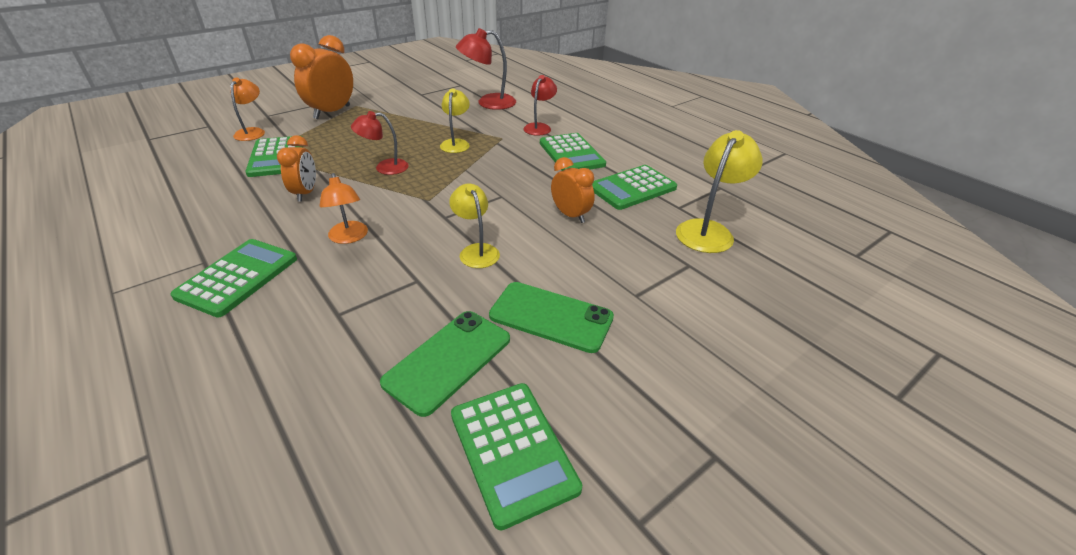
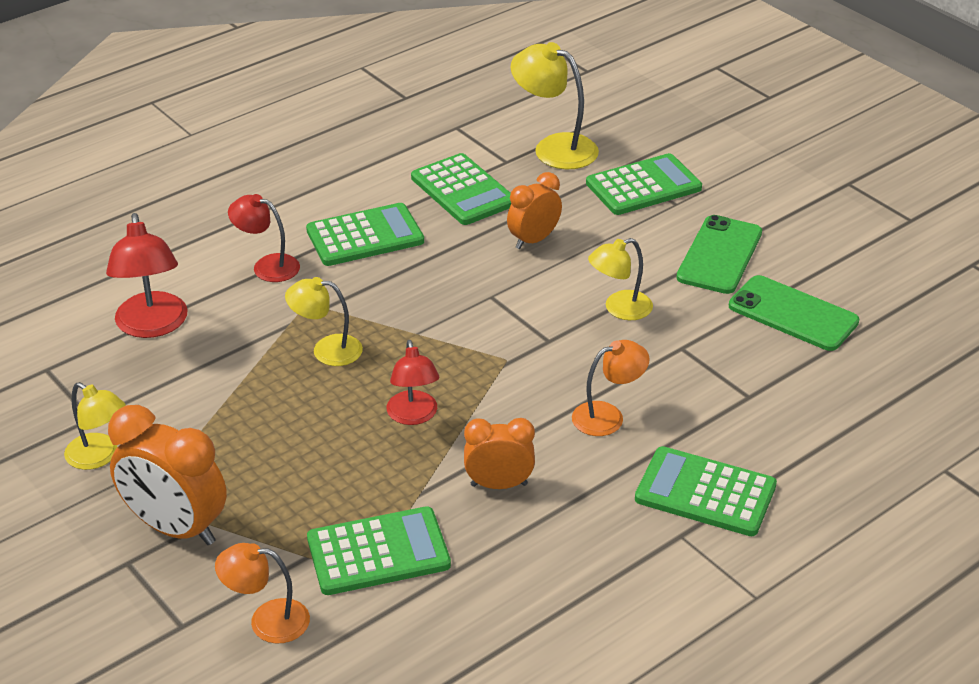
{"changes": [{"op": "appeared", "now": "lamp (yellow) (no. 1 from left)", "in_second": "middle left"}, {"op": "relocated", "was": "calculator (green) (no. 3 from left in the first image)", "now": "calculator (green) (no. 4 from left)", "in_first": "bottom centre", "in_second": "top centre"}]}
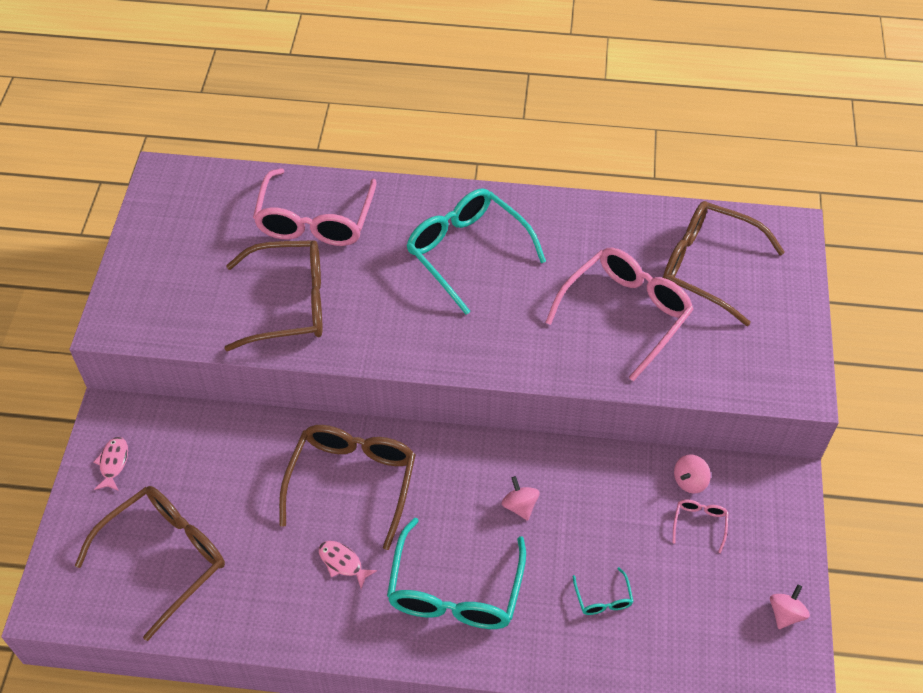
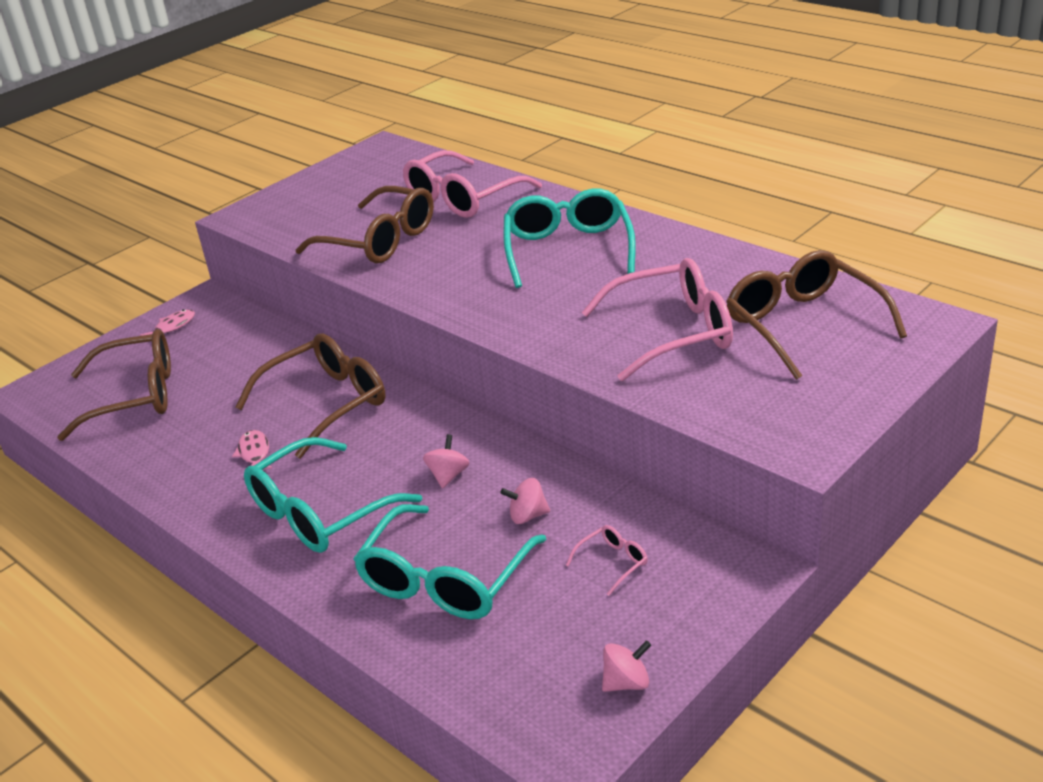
{"changes": [{"op": "size", "was": "glasses (turquoise) (no. 3 from left in the first image)", "in_first": "bottom centre", "in_second": "bottom centre", "ratio": 2.37}, {"op": "relocated", "was": "spinning top (pink) (no. 2 from left)", "in_first": "bottom right", "in_second": "centre"}]}
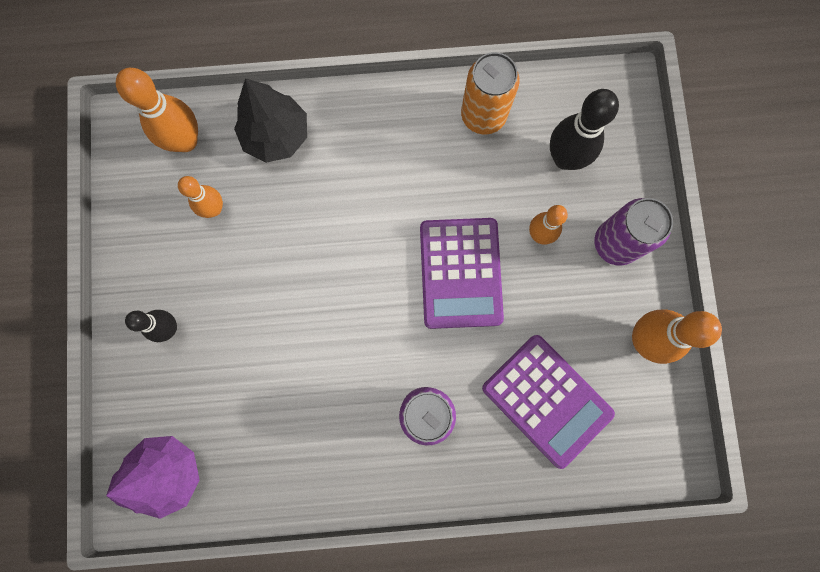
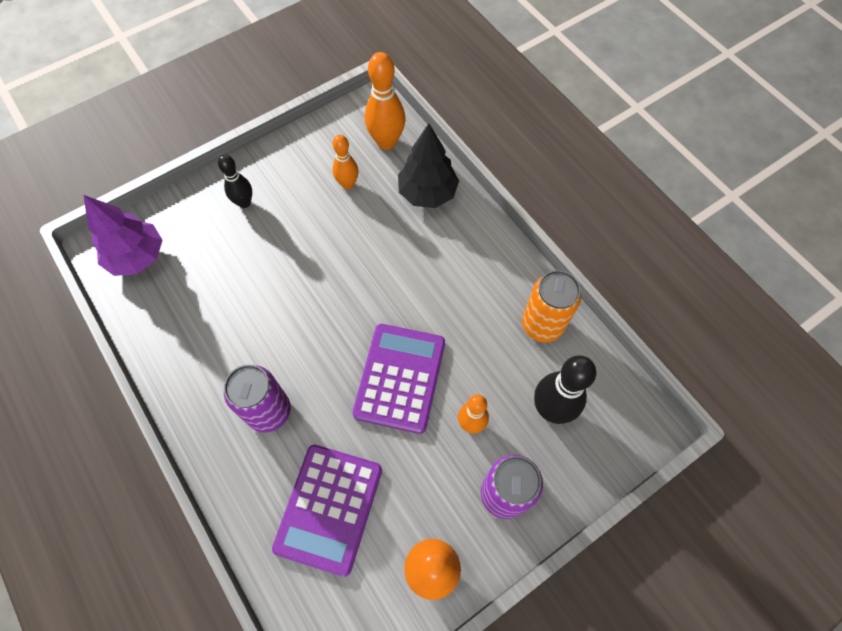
{"changes": [{"op": "spun", "was": "calculator (purple) (no. 1 from left in the first image)", "in_first": "centre", "in_second": "centre", "clockwise": 135}]}
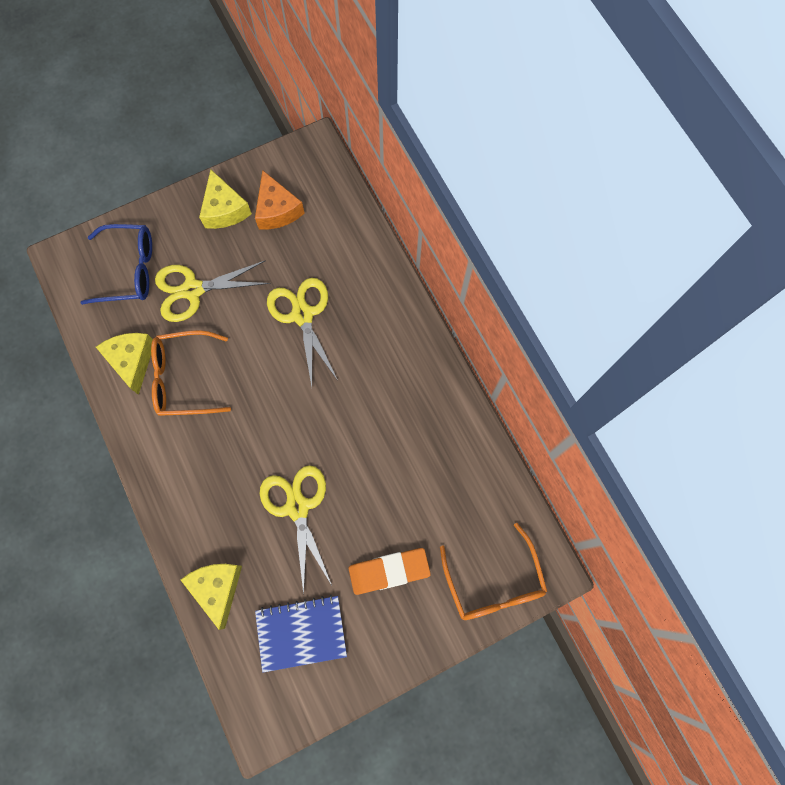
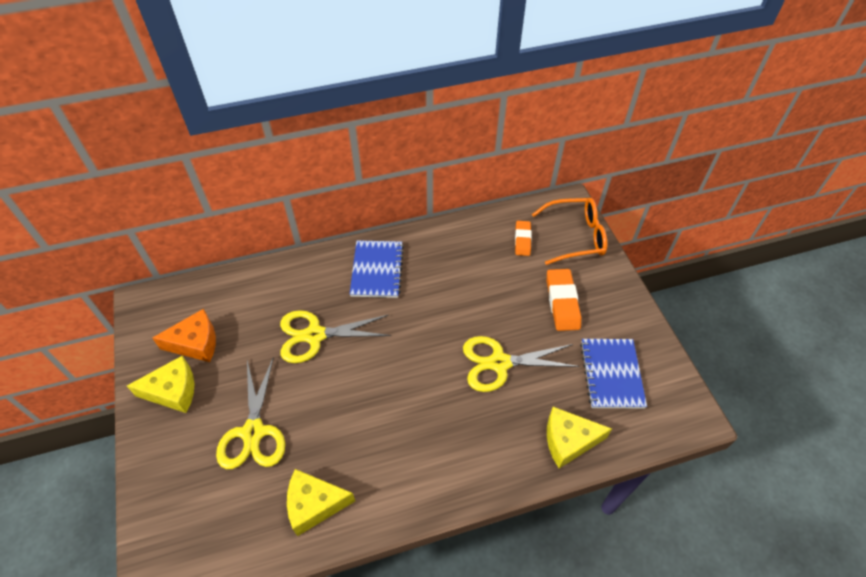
{"changes": [{"op": "appeared", "now": "notebook (blue) (no. 1 from left)", "in_second": "centre"}, {"op": "appeared", "now": "eraser (orange) (no. 1 from left)", "in_second": "centre"}, {"op": "missing", "was": "glasses (blue)", "in_first": "middle left"}, {"op": "missing", "was": "glasses (orange) (no. 1 from left)", "in_first": "middle left"}]}
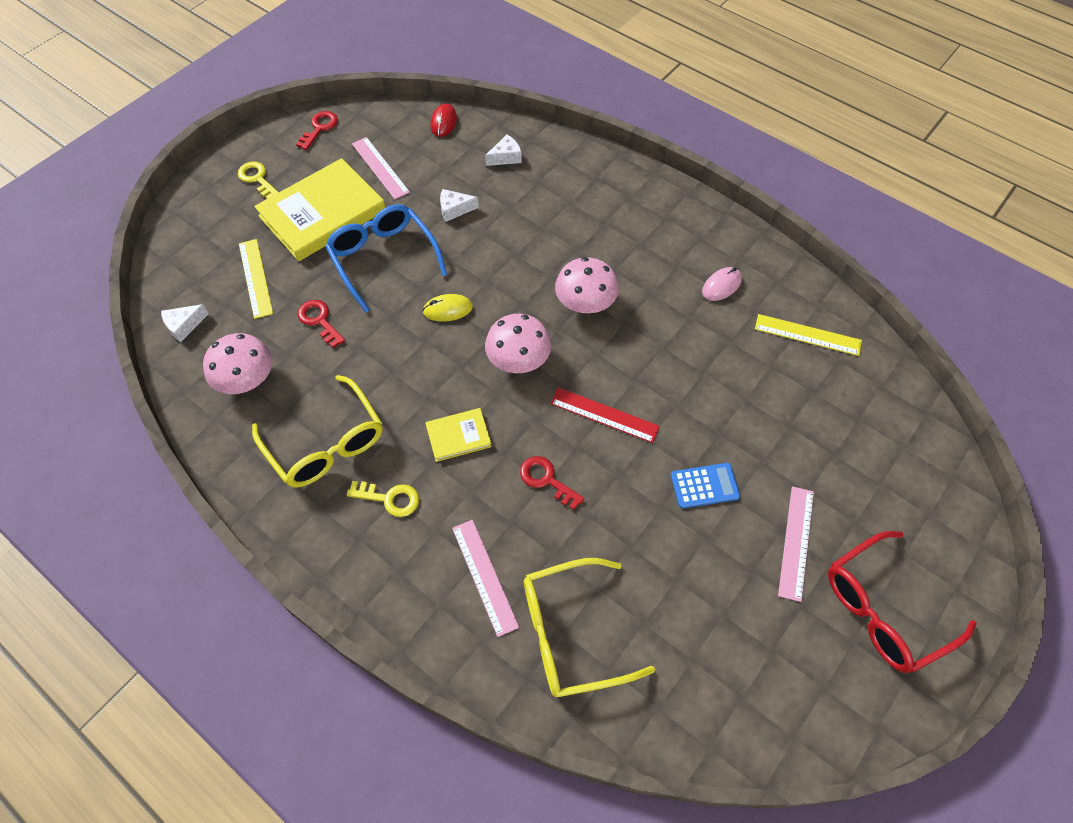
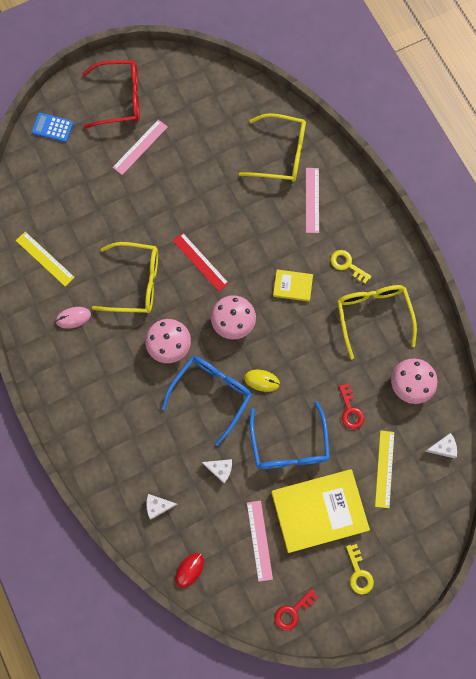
{"changes": [{"op": "relocated", "was": "calculator (blue)", "in_first": "centre", "in_second": "top left"}, {"op": "appeared", "now": "glasses (yellow) (no. 1 from left)", "in_second": "middle left"}, {"op": "appeared", "now": "glasses (blue) (no. 1 from left)", "in_second": "centre"}, {"op": "missing", "was": "key (red) (no. 3 from left)", "in_first": "centre"}]}
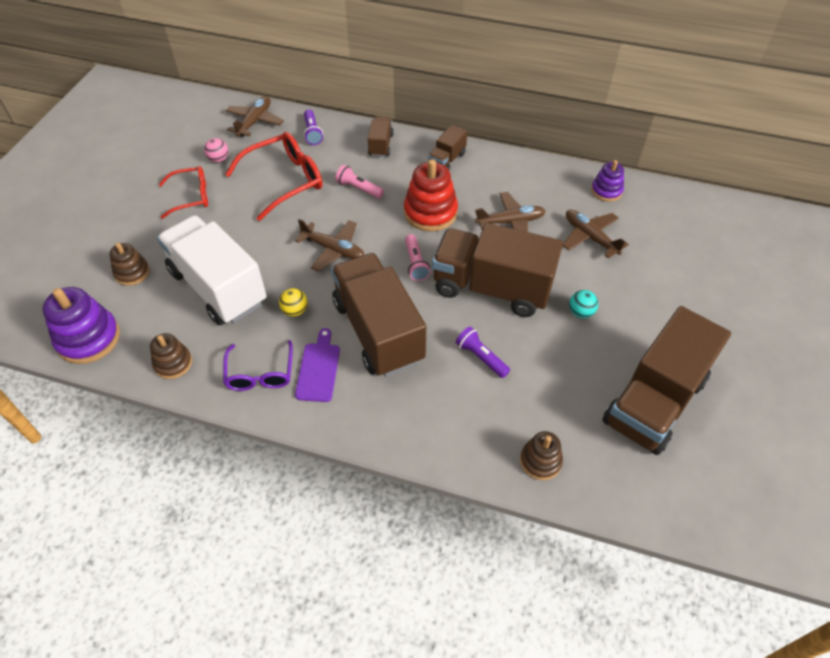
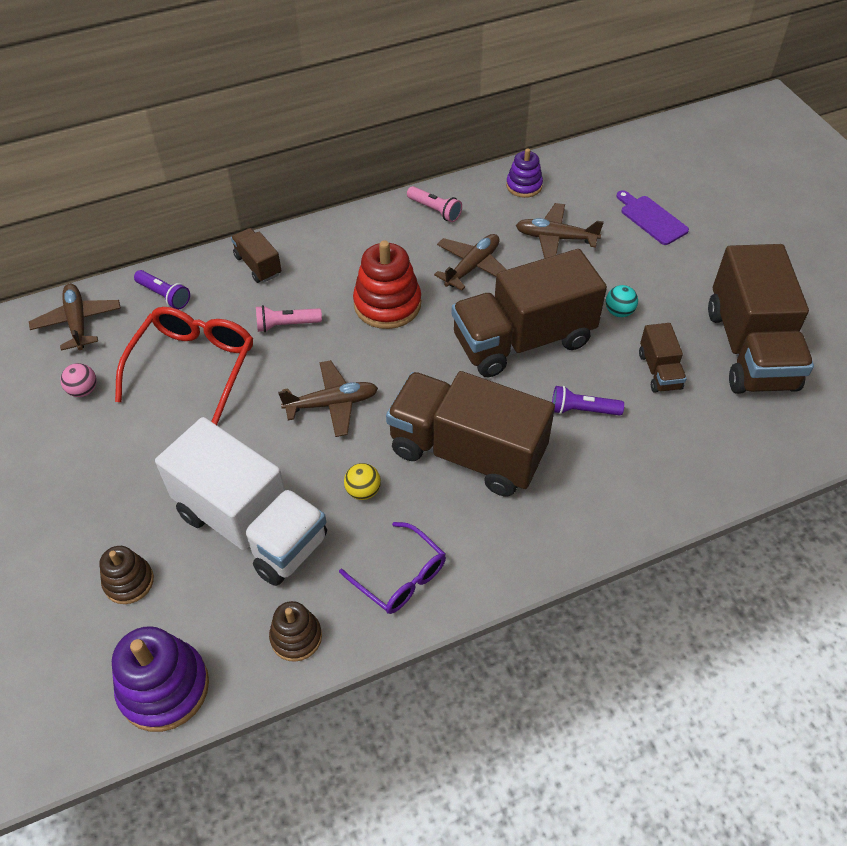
{"changes": [{"op": "spun", "was": "truck (white)", "in_first": "middle left", "in_second": "middle left", "clockwise": -150}, {"op": "relocated", "was": "flashlight (pink) (no. 2 from left)", "in_first": "centre", "in_second": "top centre"}, {"op": "relocated", "was": "cutting board (purple)", "in_first": "centre", "in_second": "top right"}, {"op": "relocated", "was": "truck (brown) (no. 3 from left in the first image)", "now": "truck (brown) (no. 4 from left)", "in_first": "top centre", "in_second": "middle right"}, {"op": "missing", "was": "glasses (red) (no. 1 from left)", "in_first": "top left"}, {"op": "missing", "was": "stacking toy (brown) (no. 3 from left)", "in_first": "bottom centre"}]}
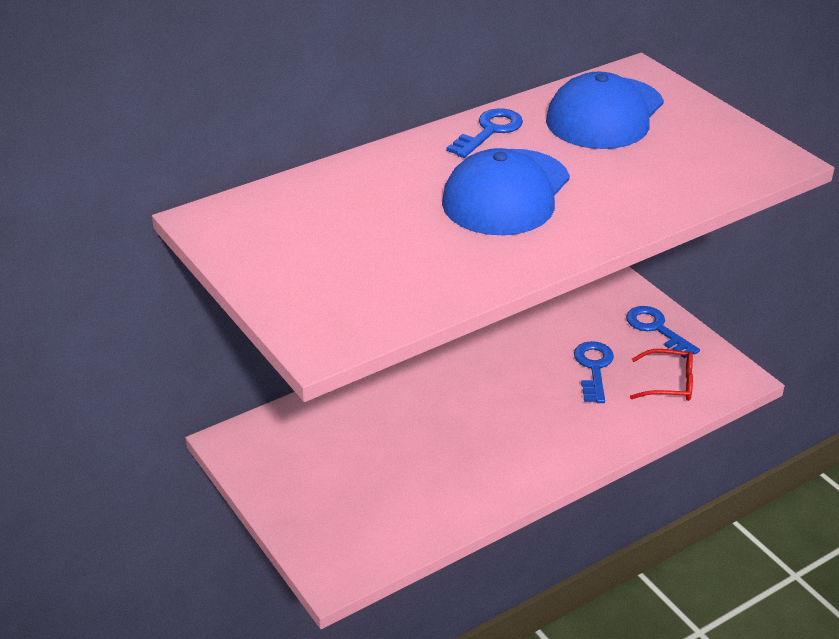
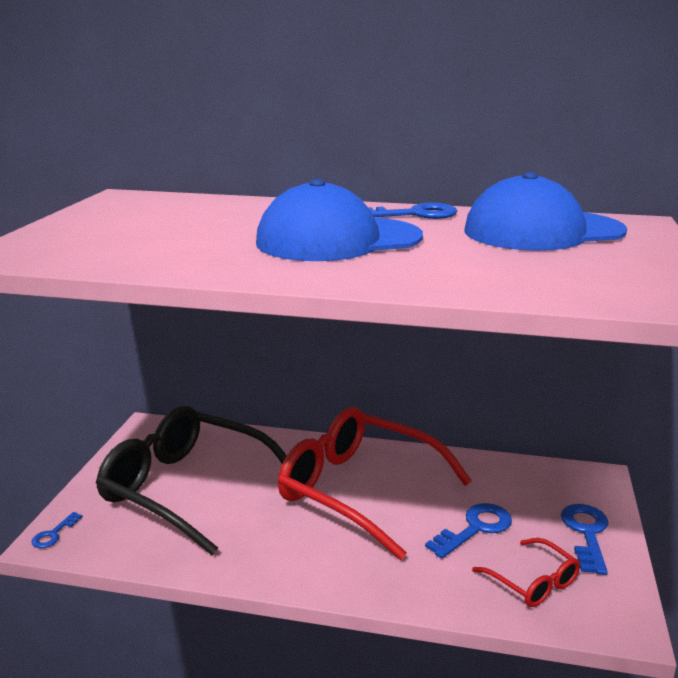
{"changes": [{"op": "appeared", "now": "key (blue) (no. 1 from left)", "in_second": "bottom left"}, {"op": "appeared", "now": "glasses (black)", "in_second": "bottom left"}, {"op": "appeared", "now": "glasses (red) (no. 1 from left)", "in_second": "bottom centre"}]}
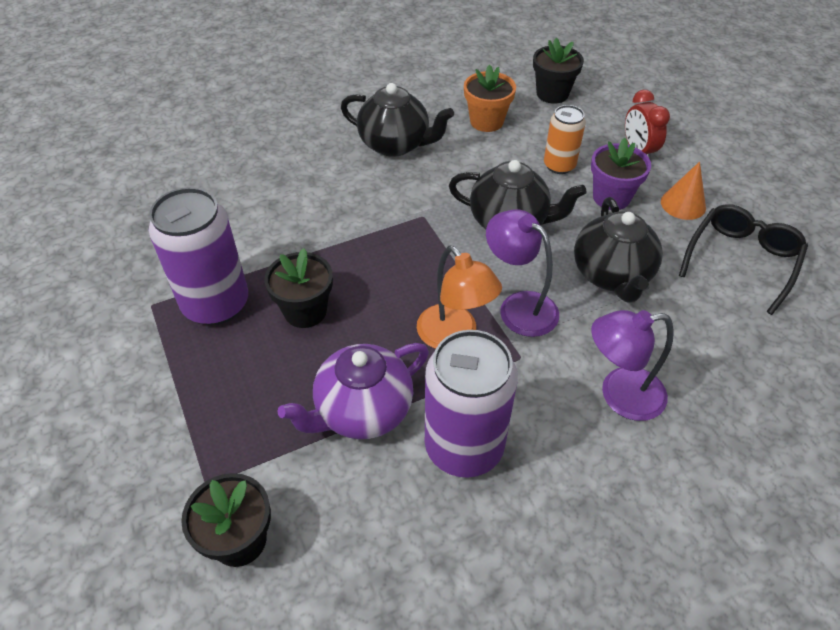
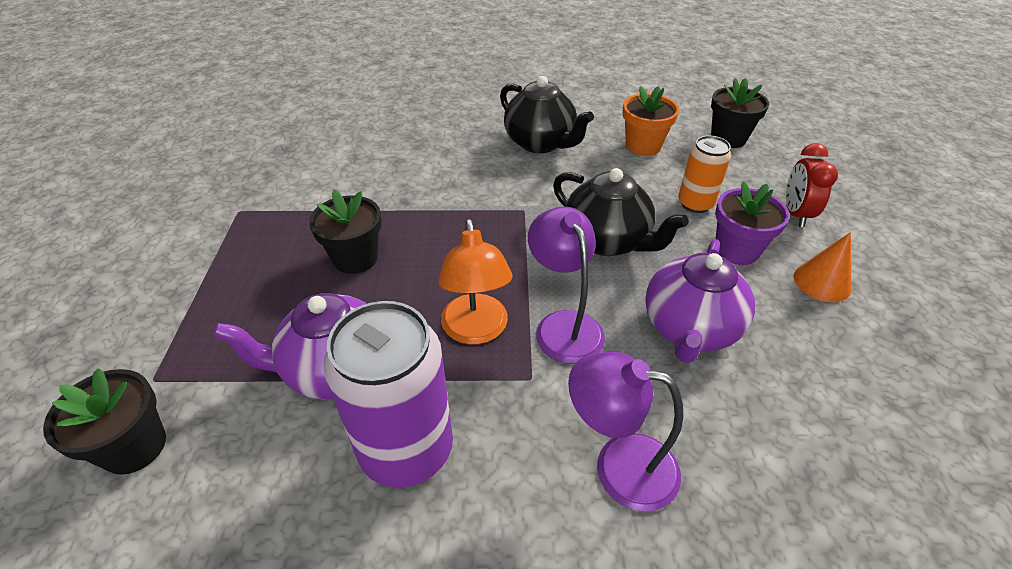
{"changes": [{"op": "colour", "was": "teapot (black) (no. 3 from left)", "now": "teapot (purple) (no. 2 from left)", "in_first": "middle right", "in_second": "middle right"}, {"op": "missing", "was": "can (purple) (no. 1 from left)", "in_first": "middle left"}, {"op": "missing", "was": "glasses (black)", "in_first": "middle right"}]}
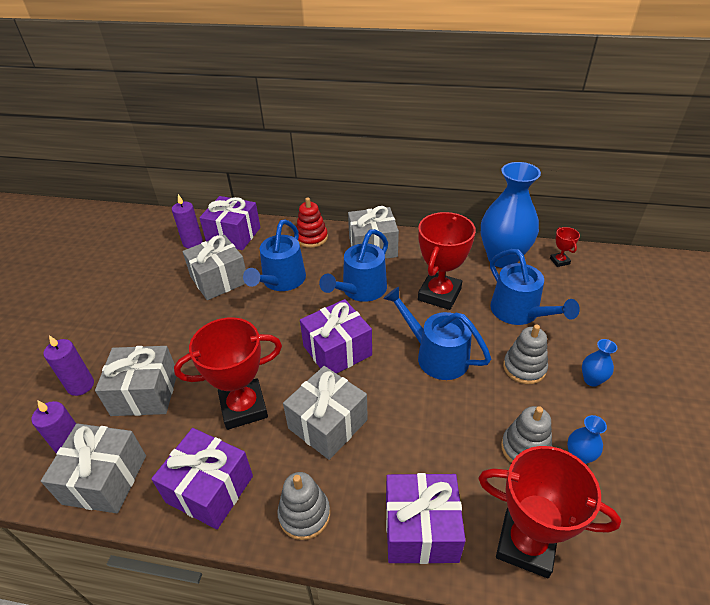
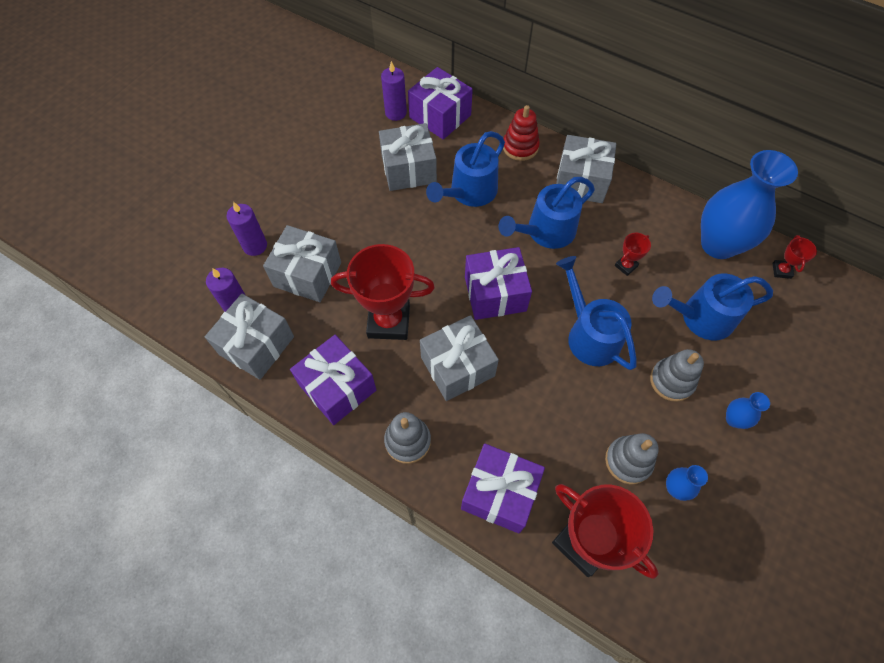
{"changes": [{"op": "size", "was": "trophy (red) (no. 2 from left in the first image)", "in_first": "centre", "in_second": "middle right", "ratio": 0.45}, {"op": "spun", "was": "watering can (blue) (no. 4 from left)", "in_first": "middle right", "in_second": "middle right", "clockwise": 90}]}
